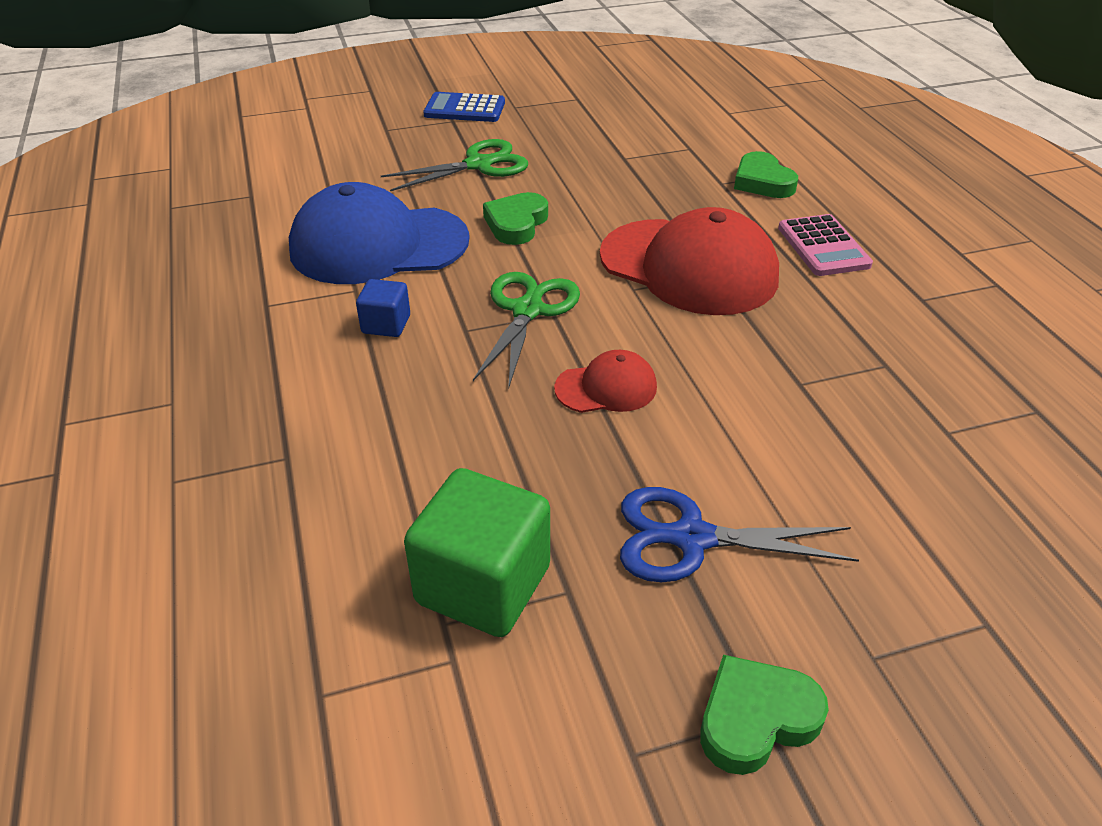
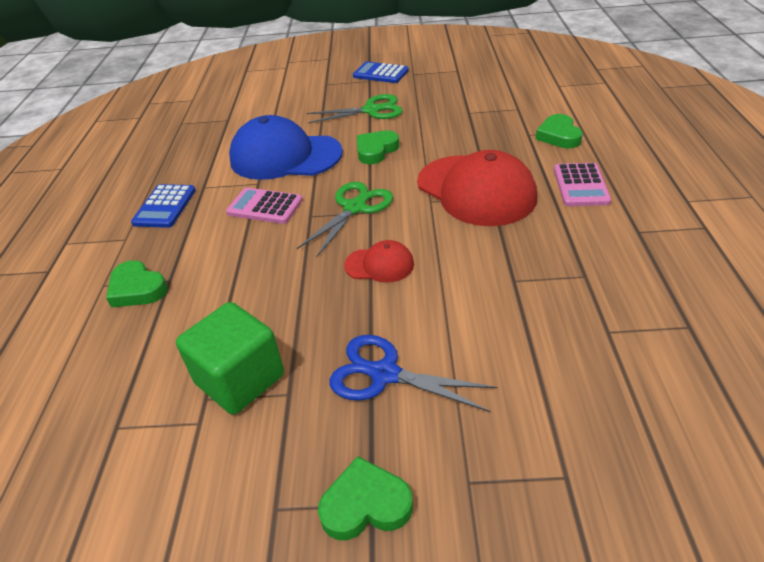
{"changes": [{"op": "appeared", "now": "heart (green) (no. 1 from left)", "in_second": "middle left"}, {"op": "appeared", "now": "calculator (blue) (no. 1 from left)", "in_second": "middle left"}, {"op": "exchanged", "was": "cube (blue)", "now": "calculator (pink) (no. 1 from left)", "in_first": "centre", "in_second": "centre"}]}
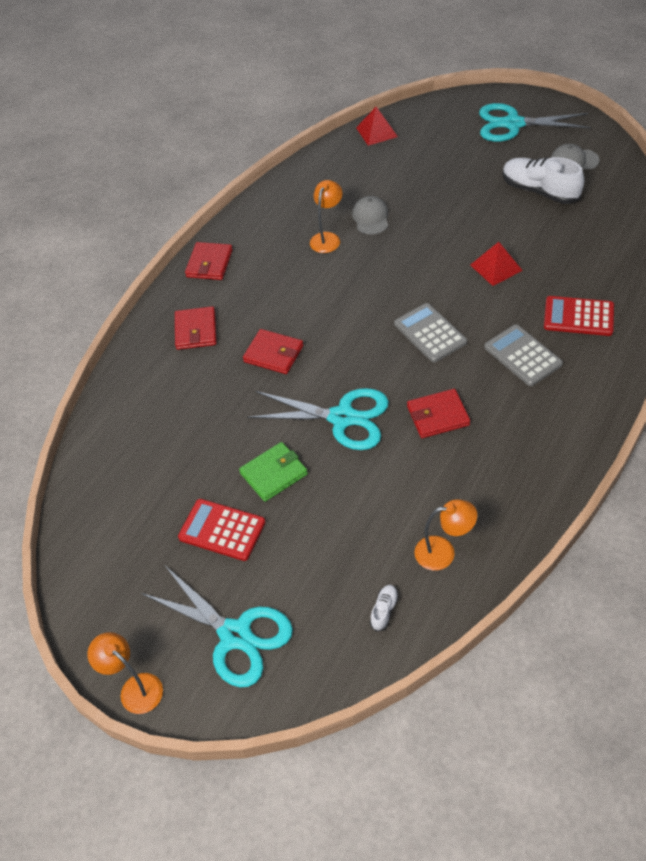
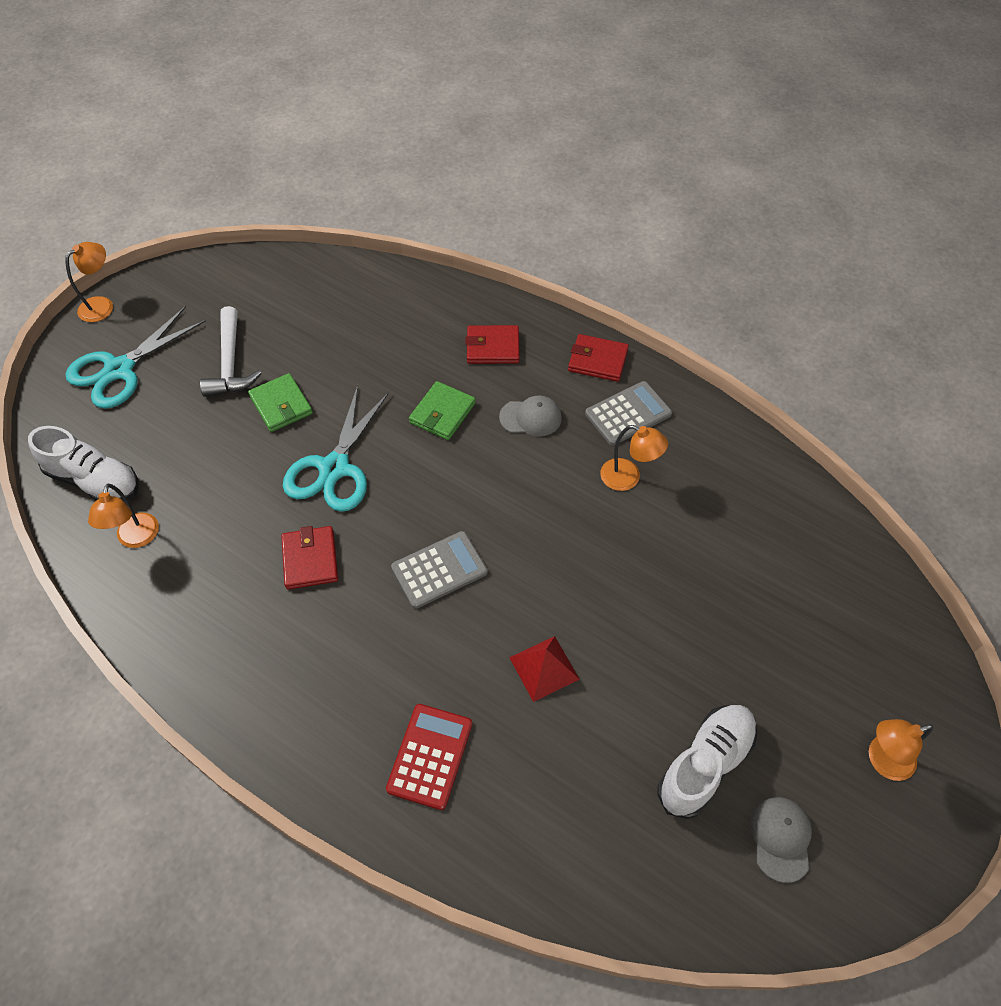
{"changes": [{"op": "size", "was": "shoe (white) (no. 1 from left)", "in_first": "bottom centre", "in_second": "middle left", "ratio": 2.28}, {"op": "exchanged", "was": "calculator (red) (no. 1 from left)", "now": "hammer (white)", "in_first": "centre", "in_second": "middle left"}, {"op": "colour", "was": "wallet (red) (no. 3 from left)", "now": "wallet (green) (no. 2 from left)", "in_first": "centre", "in_second": "centre"}, {"op": "relocated", "was": "cap (grey) (no. 1 from left)", "in_first": "top centre", "in_second": "centre"}, {"op": "relocated", "was": "calculator (grey) (no. 2 from left)", "in_first": "middle right", "in_second": "centre"}, {"op": "exchanged", "was": "scissors (turquoise) (no. 3 from left)", "now": "lamp (orange) (no. 4 from left)", "in_first": "top right", "in_second": "bottom right"}, {"op": "missing", "was": "pyramid (red) (no. 1 from left)", "in_first": "top centre"}]}
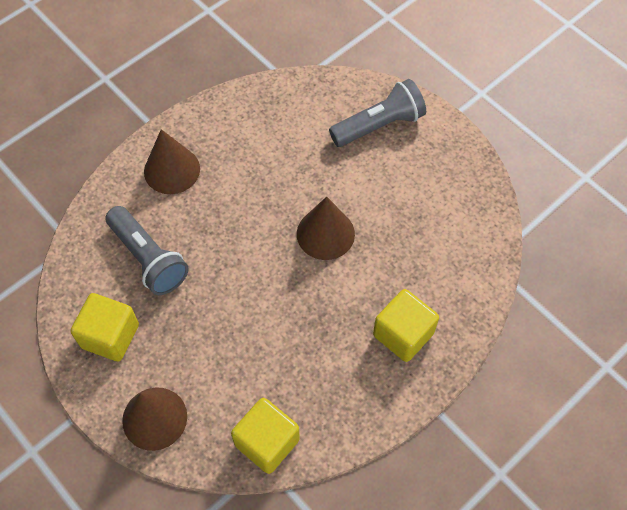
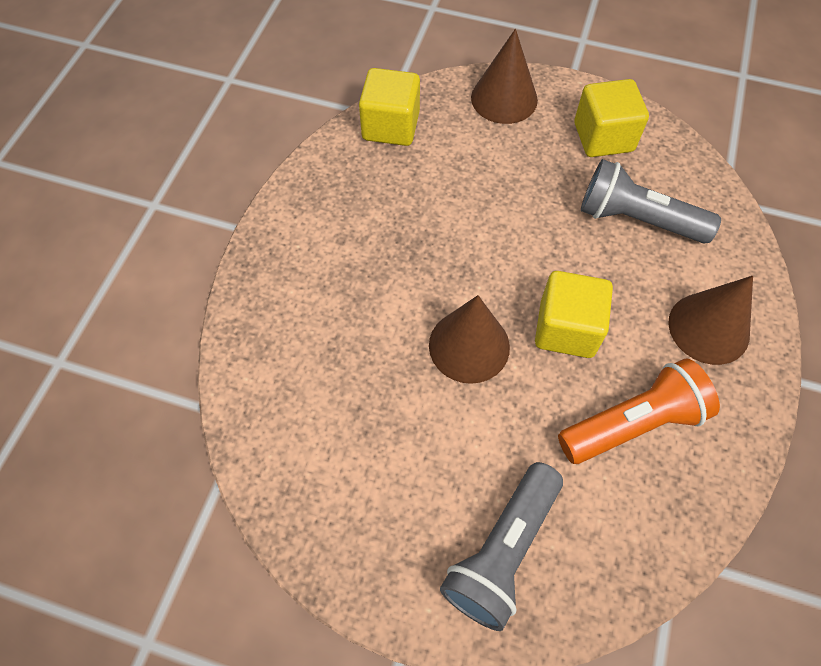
{"changes": [{"op": "relocated", "was": "cube (yellow) (no. 3 from left in the first image)", "now": "cube (yellow) (no. 2 from left)", "in_first": "centre", "in_second": "middle right"}, {"op": "appeared", "now": "flashlight (orange)", "in_second": "middle right"}]}
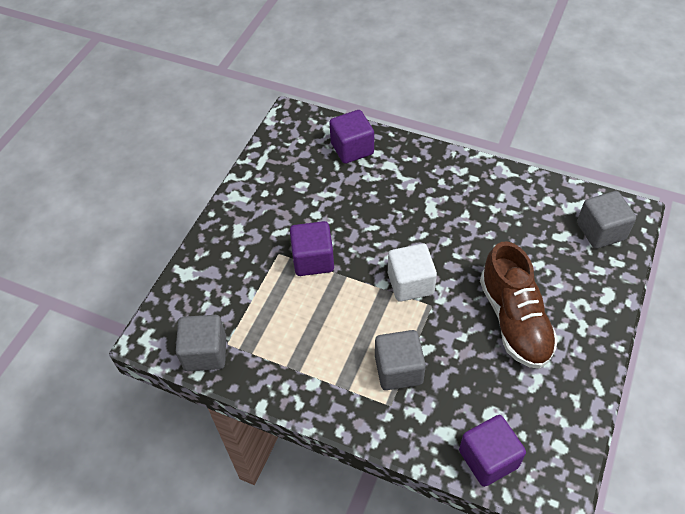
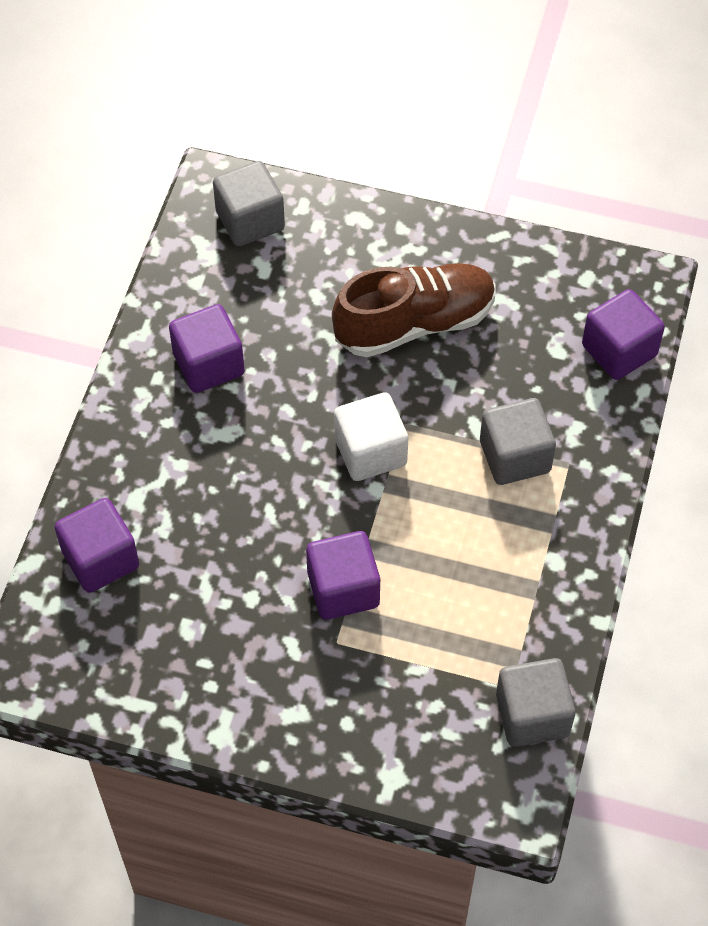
{"changes": [{"op": "appeared", "now": "cube (purple) (no. 2 from left)", "in_second": "middle left"}]}
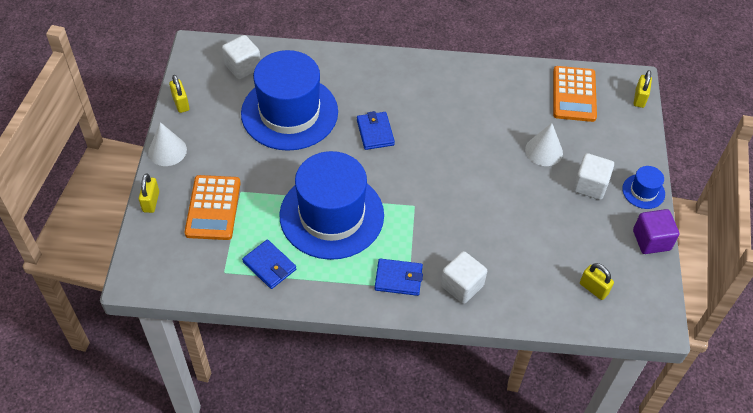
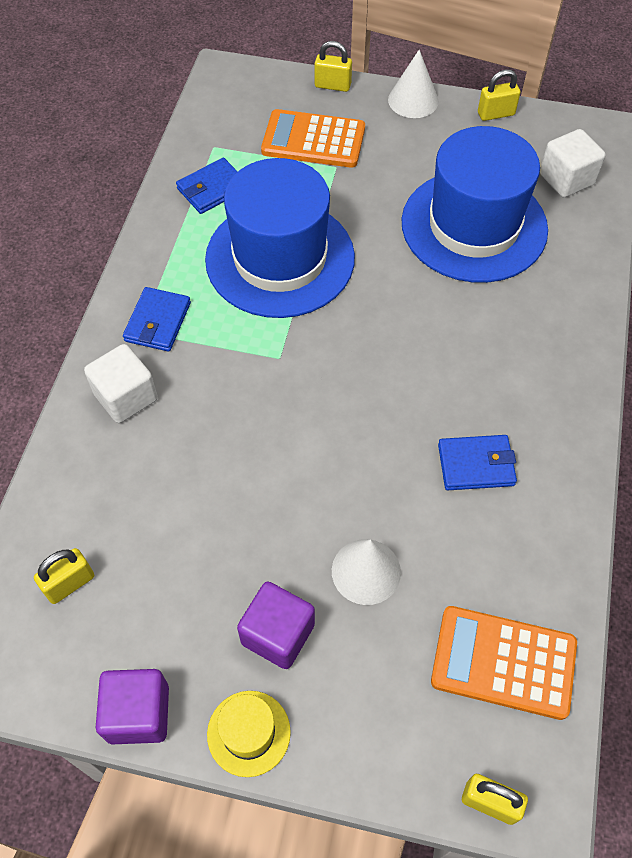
{"changes": [{"op": "colour", "was": "hat (blue) (no. 3 from left)", "now": "hat (yellow)", "in_first": "middle right", "in_second": "bottom centre"}, {"op": "colour", "was": "cube (white) (no. 3 from left)", "now": "cube (purple) (no. 2 from left)", "in_first": "middle right", "in_second": "bottom centre"}, {"op": "relocated", "was": "wallet (blue) (no. 2 from left in the first image)", "now": "wallet (blue) (no. 3 from left)", "in_first": "top centre", "in_second": "middle right"}]}
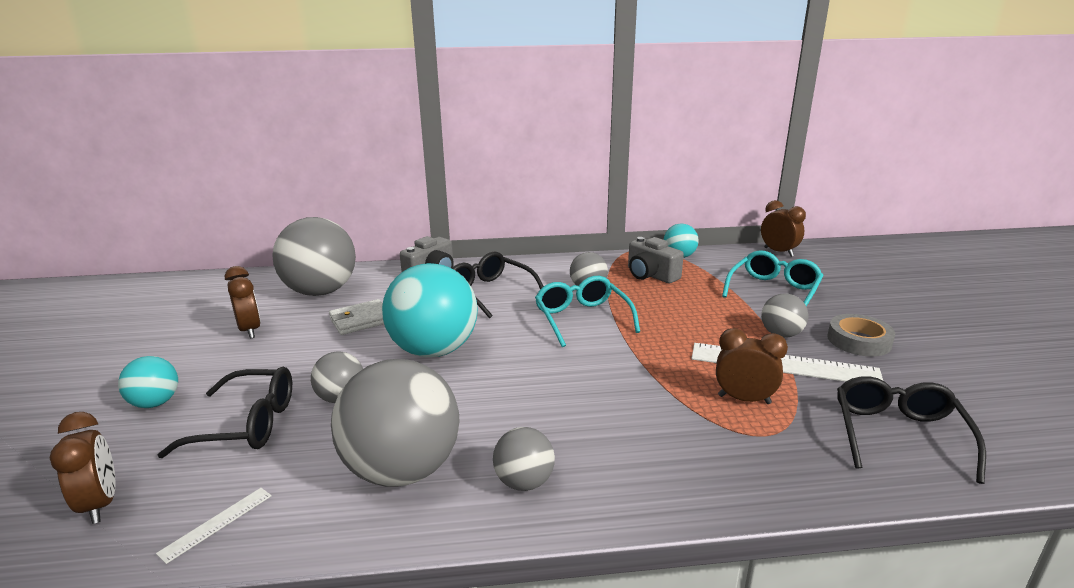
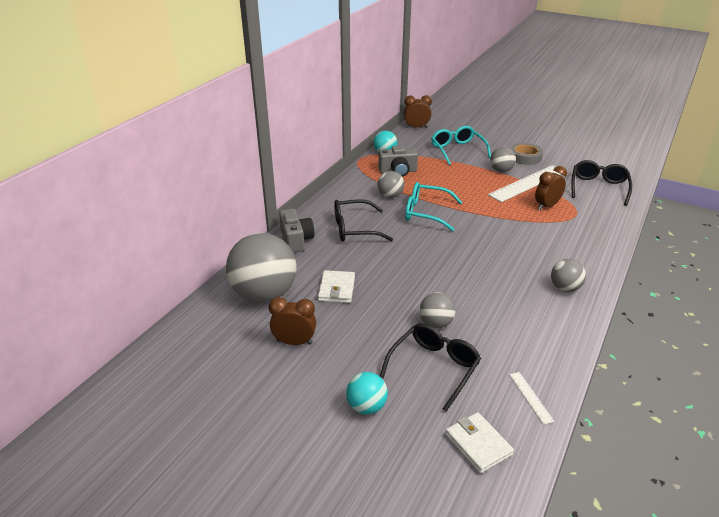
{"changes": [{"op": "exchanged", "was": "clock (brown) (no. 1 from left)", "now": "wallet (white) (no. 2 from left)", "in_first": "bottom left", "in_second": "bottom centre"}, {"op": "spun", "was": "glasses (black) (no. 3 from left)", "in_first": "bottom right", "in_second": "middle right", "clockwise": 60}, {"op": "missing", "was": "ball (grey) (no. 3 from left)", "in_first": "bottom centre"}, {"op": "missing", "was": "ball (turquoise) (no. 2 from left)", "in_first": "centre"}]}
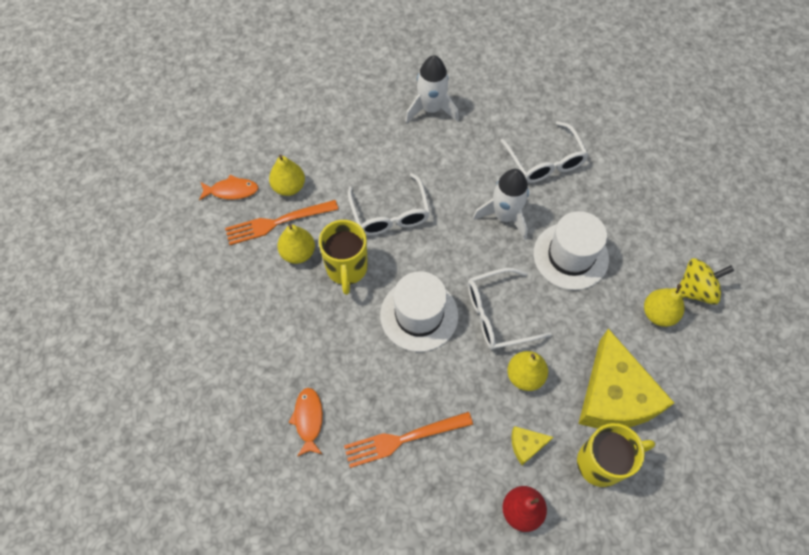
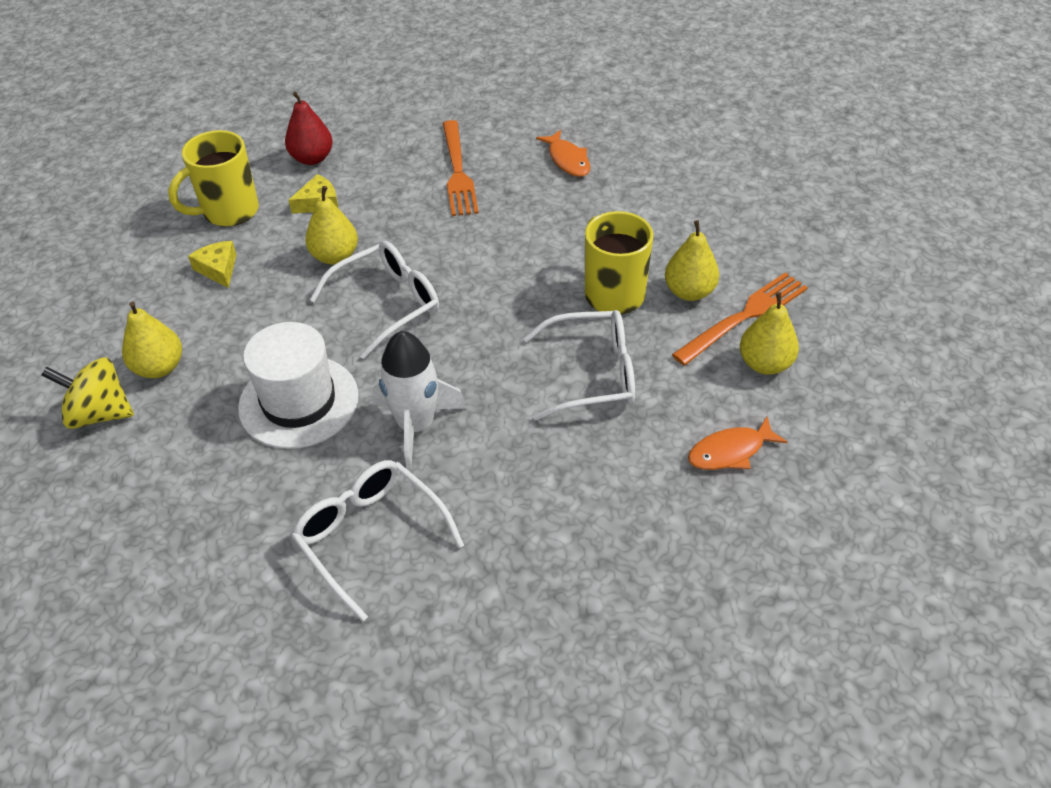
{"changes": [{"op": "spun", "was": "spinning top (yellow)", "in_first": "middle right", "in_second": "middle left", "clockwise": 45}, {"op": "size", "was": "cheese (yellow) (no. 2 from left in the first image)", "in_first": "bottom right", "in_second": "middle left", "ratio": 0.41}, {"op": "spun", "was": "fork (orange) (no. 2 from left in the first image)", "in_first": "bottom centre", "in_second": "top centre", "clockwise": 120}, {"op": "spun", "was": "glasses (white) (no. 1 from left in the first image)", "in_first": "centre", "in_second": "centre", "clockwise": 120}, {"op": "relocated", "was": "fish (orange) (no. 1 from left in the first image)", "now": "fish (orange) (no. 2 from left)", "in_first": "middle left", "in_second": "middle right"}, {"op": "missing", "was": "hat (white) (no. 1 from left)", "in_first": "centre"}, {"op": "missing", "was": "rocket (white) (no. 1 from left)", "in_first": "top centre"}]}
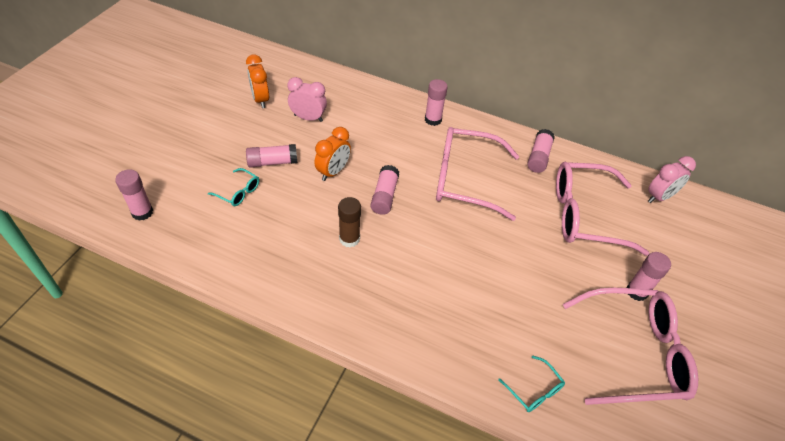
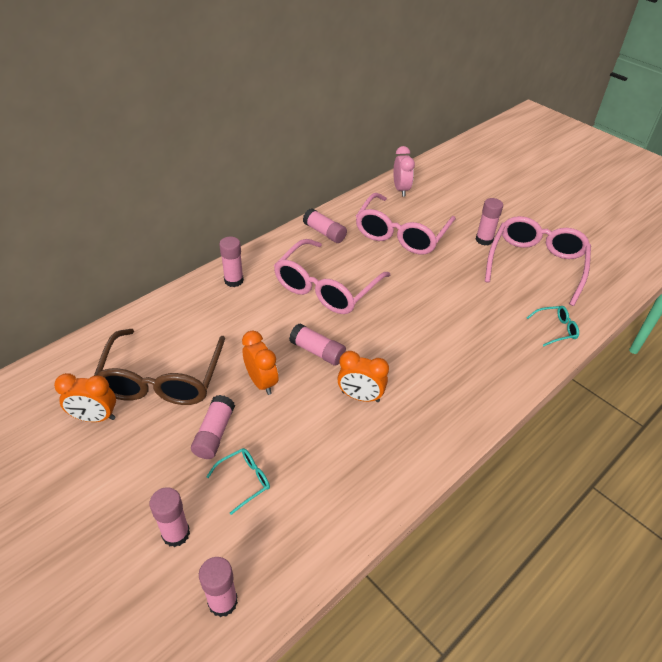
{"changes": [{"op": "exchanged", "was": "clock (pink) (no. 1 from left)", "now": "glasses (brown)", "in_first": "top centre", "in_second": "middle left"}, {"op": "appeared", "now": "glue stick (pink) (no. 1 from left)", "in_second": "bottom left"}, {"op": "exchanged", "was": "glue stick (brown)", "now": "clock (orange) (no. 3 from left)", "in_first": "centre", "in_second": "centre"}]}
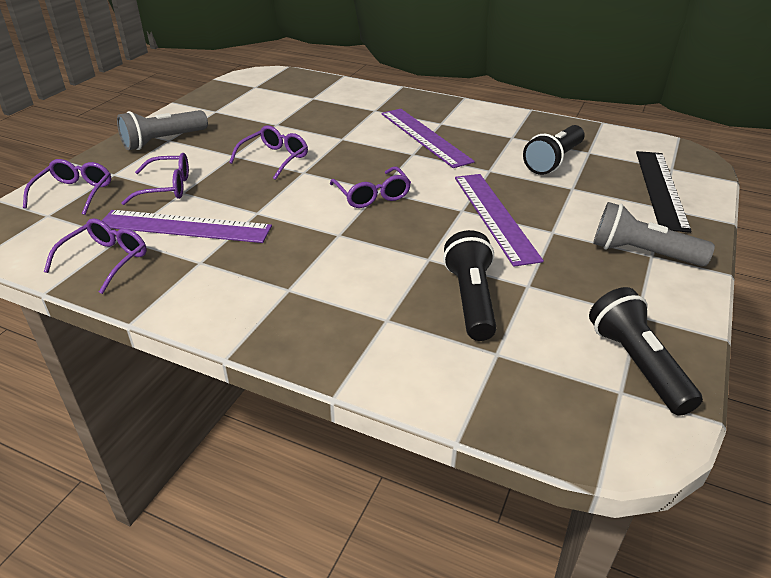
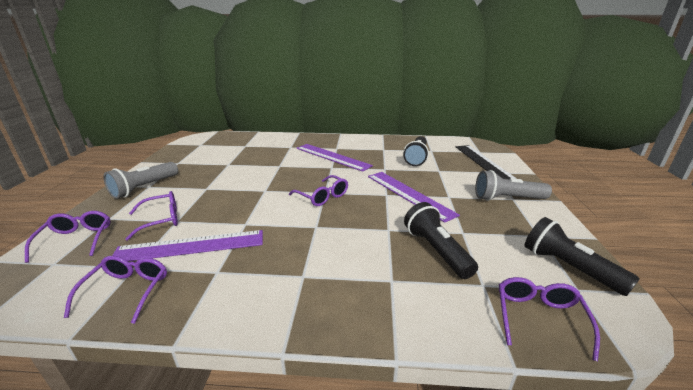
{"changes": [{"op": "relocated", "was": "glasses (purple) (no. 4 from left in the first image)", "now": "glasses (purple) (no. 5 from left)", "in_first": "top centre", "in_second": "bottom right"}]}
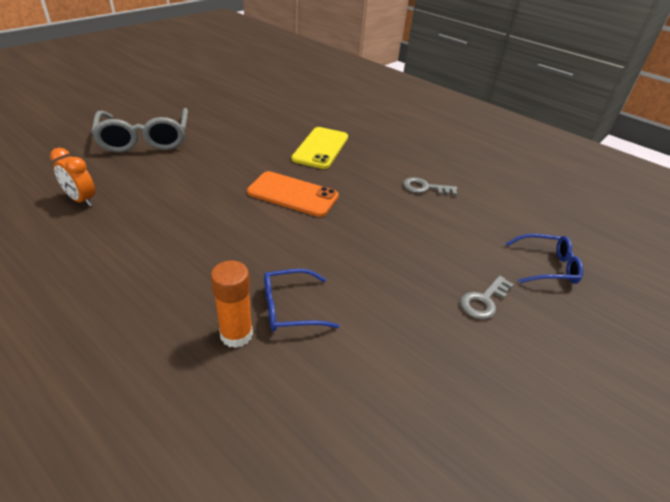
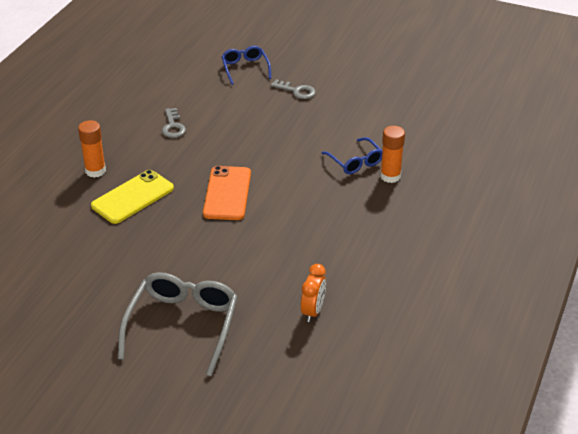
{"changes": [{"op": "appeared", "now": "glue stick (orange) (no. 1 from left)", "in_second": "middle left"}, {"op": "spun", "was": "phone (yellow)", "in_first": "top centre", "in_second": "middle left", "clockwise": -45}, {"op": "spun", "was": "glasses (grey)", "in_first": "top left", "in_second": "bottom left", "clockwise": -45}]}
